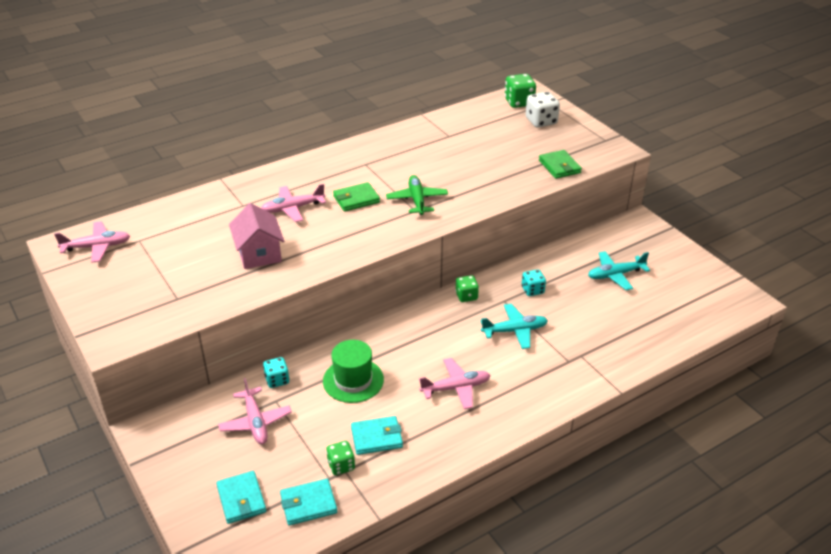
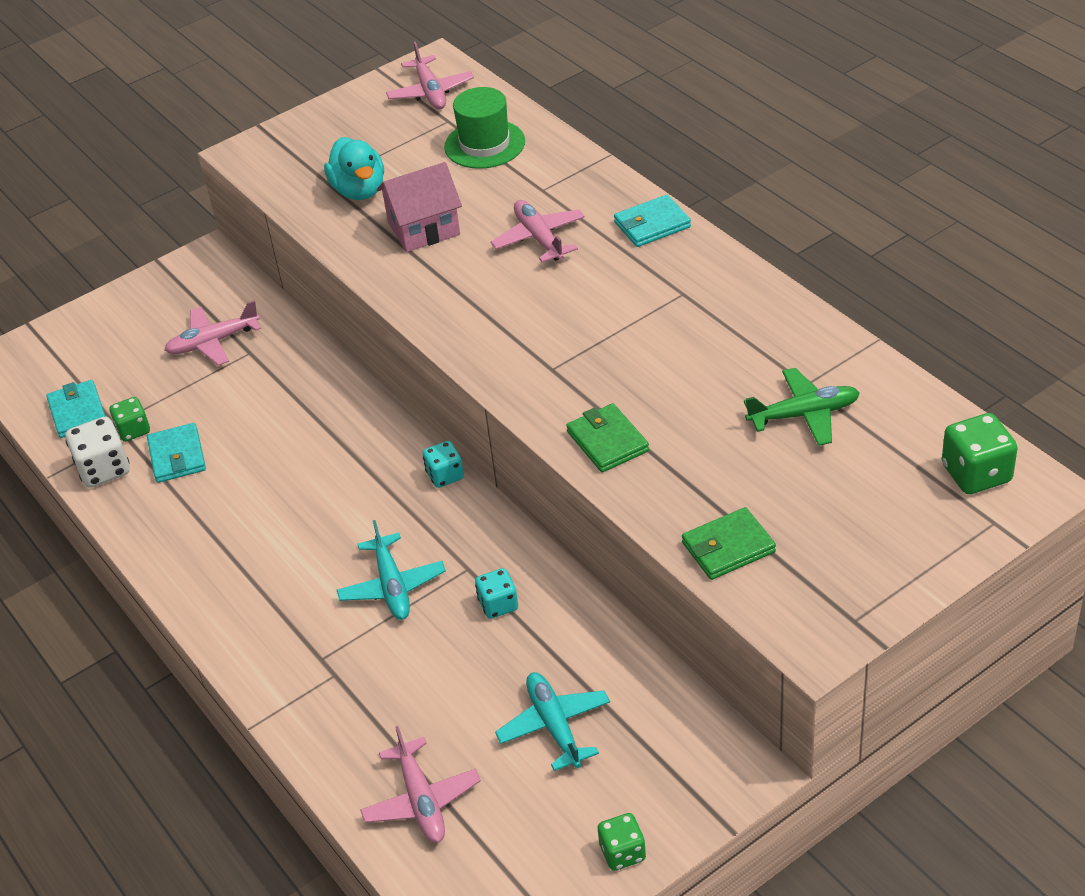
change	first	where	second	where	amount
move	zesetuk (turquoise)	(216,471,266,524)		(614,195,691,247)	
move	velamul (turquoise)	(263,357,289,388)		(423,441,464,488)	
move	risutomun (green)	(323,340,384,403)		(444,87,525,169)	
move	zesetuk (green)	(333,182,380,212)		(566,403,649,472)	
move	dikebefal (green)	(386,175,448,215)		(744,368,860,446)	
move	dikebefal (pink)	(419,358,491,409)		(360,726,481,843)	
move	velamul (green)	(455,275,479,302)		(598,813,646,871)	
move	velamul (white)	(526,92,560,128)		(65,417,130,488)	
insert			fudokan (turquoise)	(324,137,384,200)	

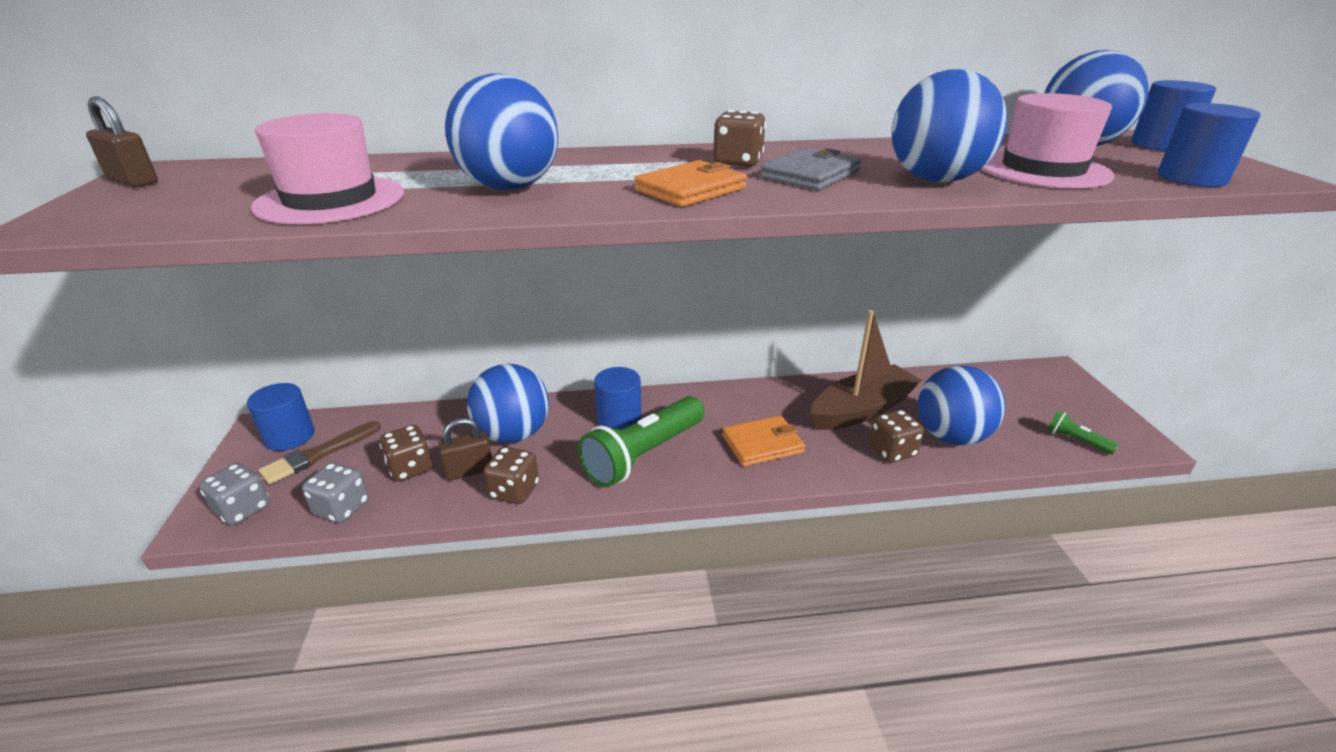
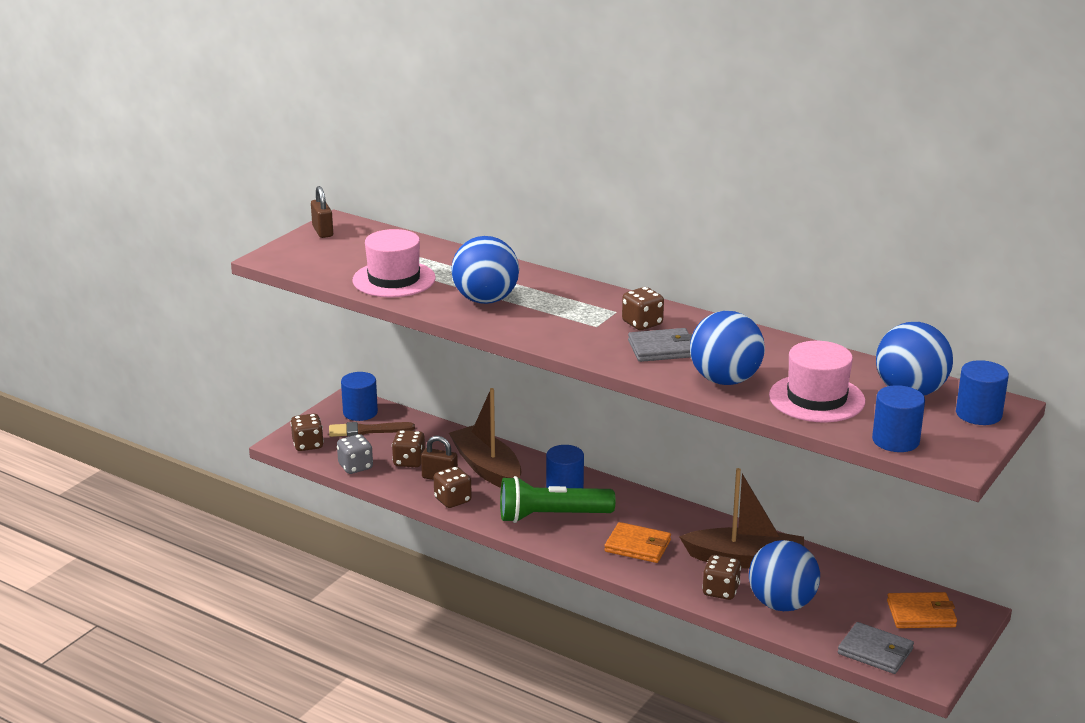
change	first	where	second	where	amount
recolor	velamul (grey)	(199,463,270,526)	velamul (brown)	(290,414,324,451)	
replace	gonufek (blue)	(467,364,549,443)	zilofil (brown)	(449,388,522,488)	
move	zesetuk (orange)	(634,160,747,207)		(887,592,957,628)	
replace	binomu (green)	(1047,410,1119,455)	zesetuk (grey)	(838,622,914,674)	

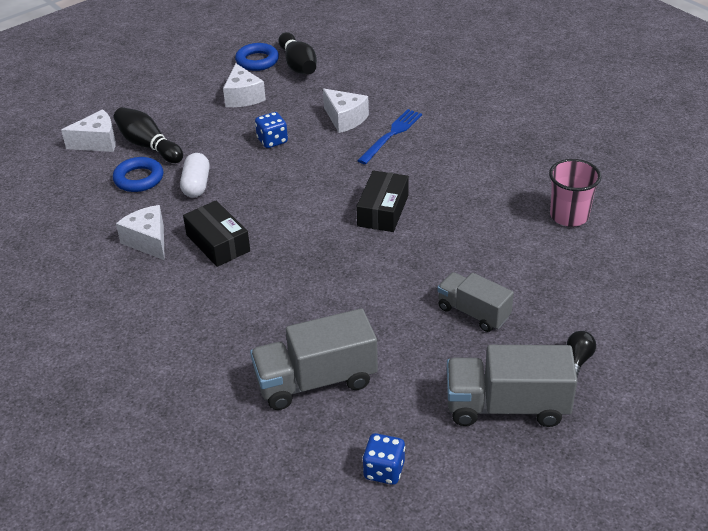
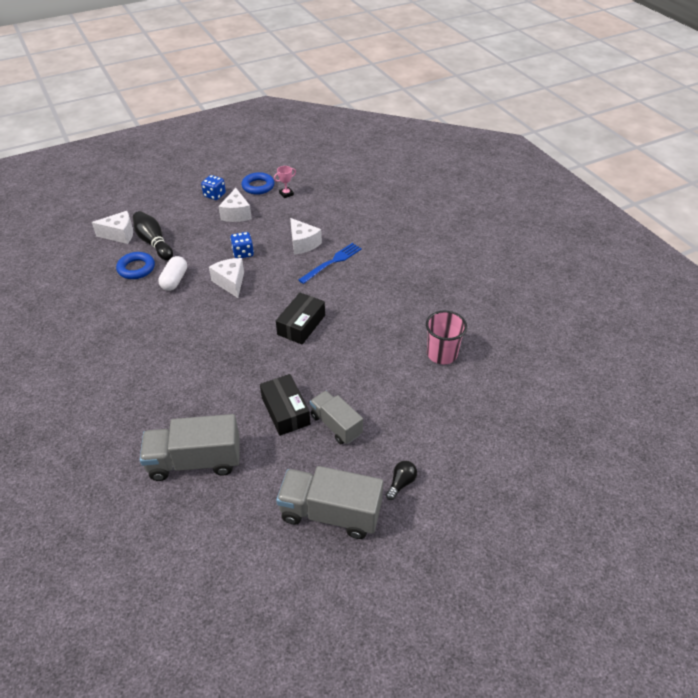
change	first	where	second	where	amount
move	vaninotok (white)	(116,205,165,260)		(209,258,244,298)	
move	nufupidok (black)	(183,200,250,267)		(260,374,310,436)	
replace	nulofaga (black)	(278,32,317,74)	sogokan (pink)	(274,166,296,198)	
move	velamul (blue)	(362,433,405,485)		(201,175,226,200)	

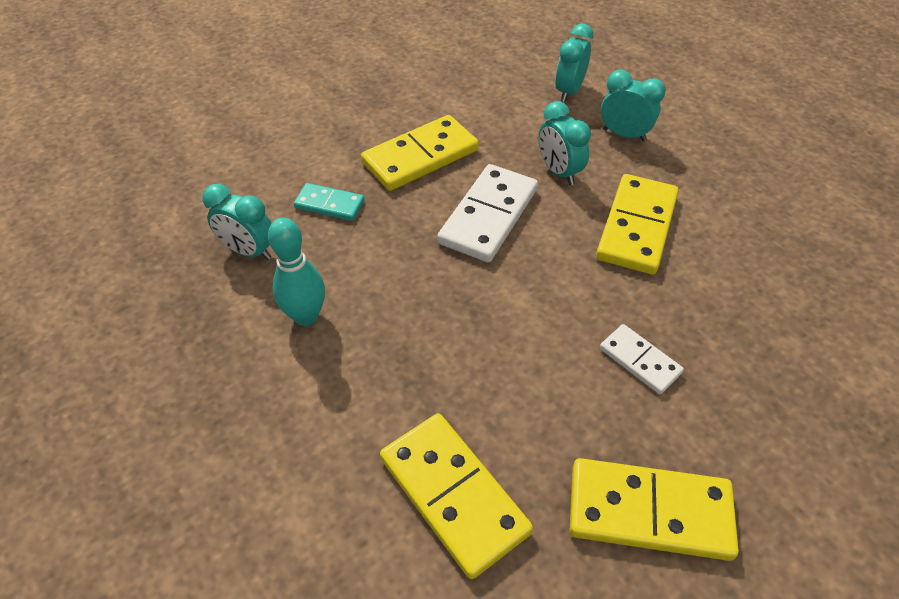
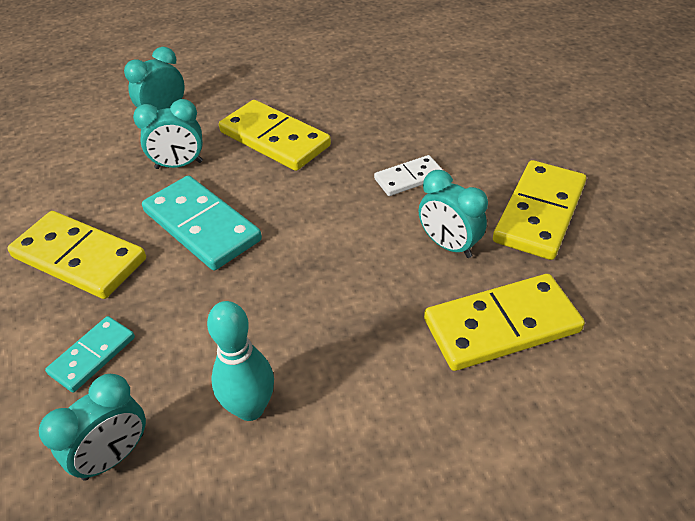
change	first	where	second	where	amount
rotate	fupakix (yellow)	(361,115,479,191)		(7,211,146,299)	45 degrees counterclockwise
recolor	fupakix (white)	(437,164,538,263)	fupakix (turquoise)	(142,176,262,270)	
move	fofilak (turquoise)	(555,24,593,102)		(419,170,488,258)	

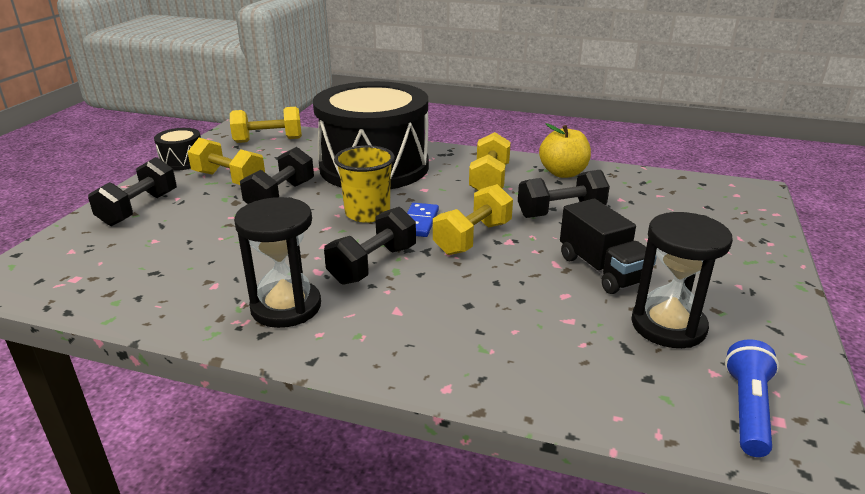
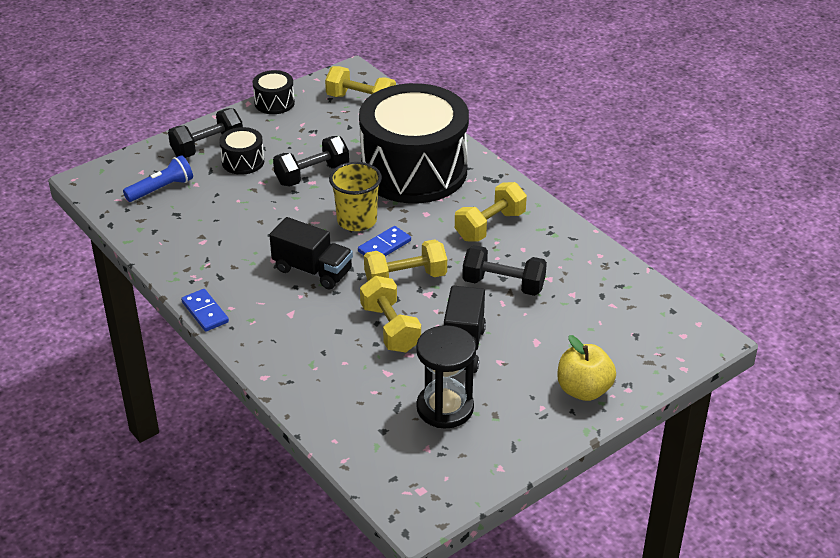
change	first	where	second	where	amount
move	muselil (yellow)	(188,138,265,185)		(360,276,421,352)	
delete	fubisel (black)	(234,197,321,328)			
replace	muselil (black)	(324,207,416,285)	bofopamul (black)	(269,217,353,289)	
move	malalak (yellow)	(539,123,591,178)		(557,335,616,401)	
move	binomu (blue)	(725,339,779,457)		(123,155,193,202)	
insert			fupakix (blue)	(181,289,229,332)	
insert			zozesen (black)	(219,127,264,175)	

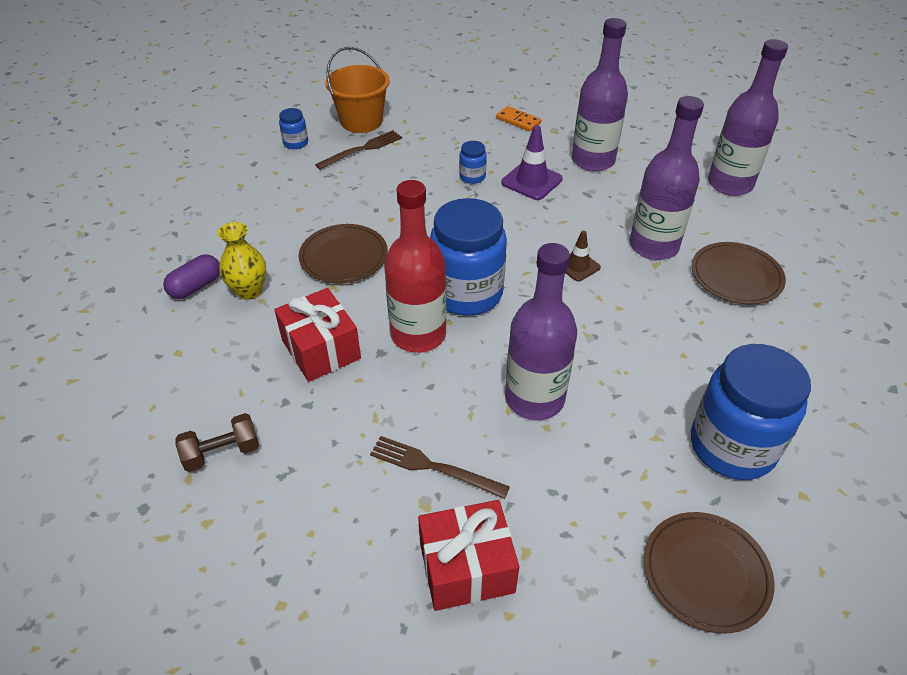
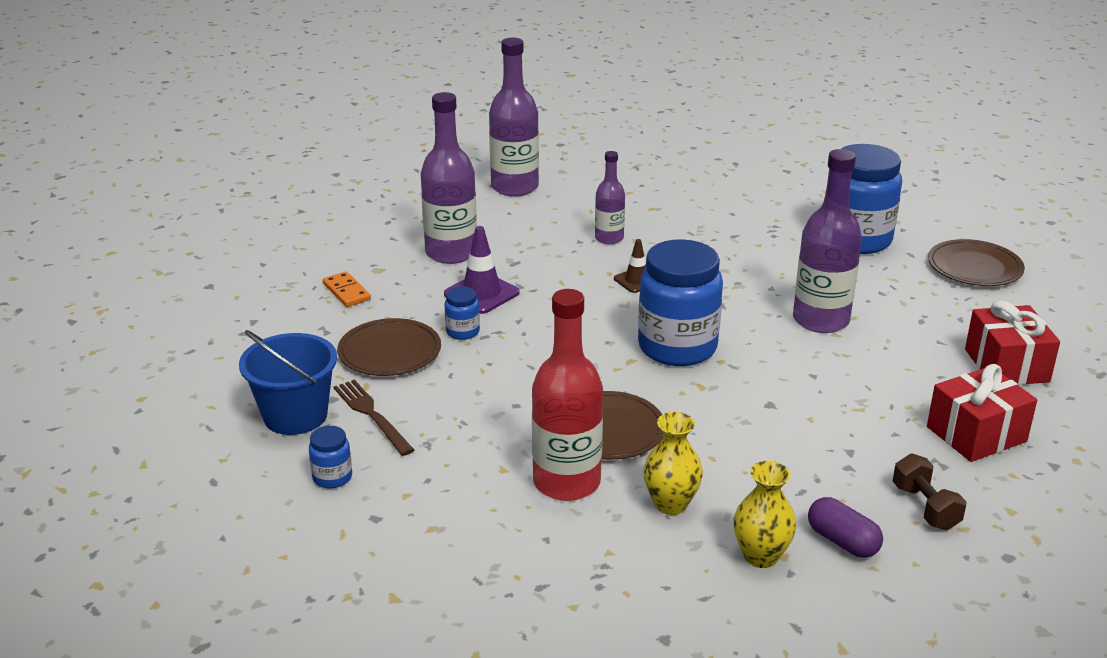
change	first	where	second	where	amount
move	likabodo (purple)	(163,254,220,299)		(808,497,883,558)	
move	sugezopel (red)	(274,288,361,382)		(927,364,1037,462)	
recolor	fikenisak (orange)	(325,47,390,133)	fikenisak (blue)	(239,330,337,435)	
delete	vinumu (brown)	(370,436,510,499)			
move	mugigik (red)	(384,180,447,353)		(532,289,603,501)	
rotate	fupakix (orange)	(496,106,541,132)		(323,272,371,307)	75 degrees counterclockwise
resize	mugigik (purple)	(630,96,704,260)		(595,151,625,244)	x0.57
move	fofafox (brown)	(691,242,786,304)		(337,318,441,376)	
insert			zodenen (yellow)	(733,461,796,568)	

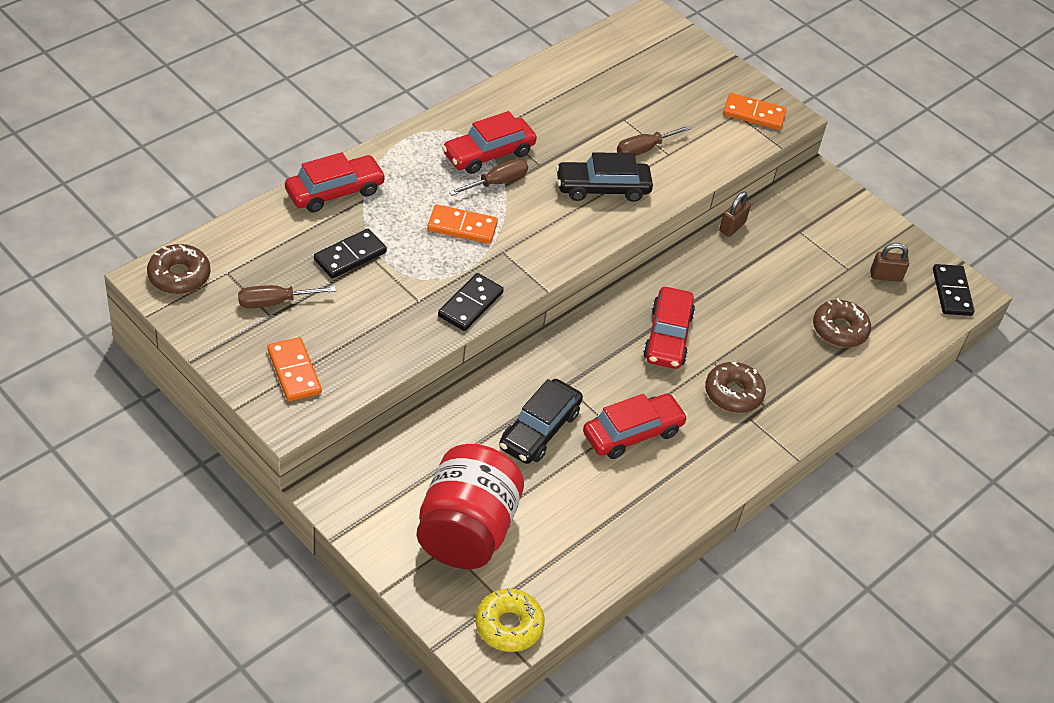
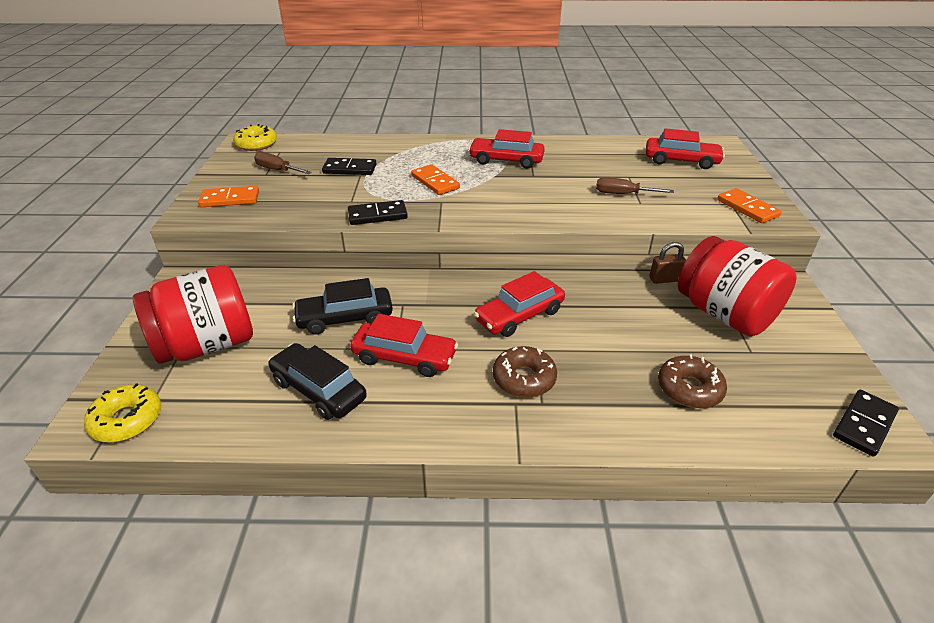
change	first	where	second	where	amount
recolor	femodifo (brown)	(147,244,210,294)	femodifo (yellow)	(233,124,277,151)	
rotate	fupakix (orange)	(267,337,322,401)		(198,186,259,207)	60 degrees clockwise
move	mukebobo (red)	(285,152,386,213)		(646,128,725,169)	
delete	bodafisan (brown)	(449,159,528,196)			
move	mukebobo (black)	(556,152,653,202)		(268,343,367,420)	
delete	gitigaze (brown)	(870,243,909,282)			
insert			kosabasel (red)	(678,236,797,336)	

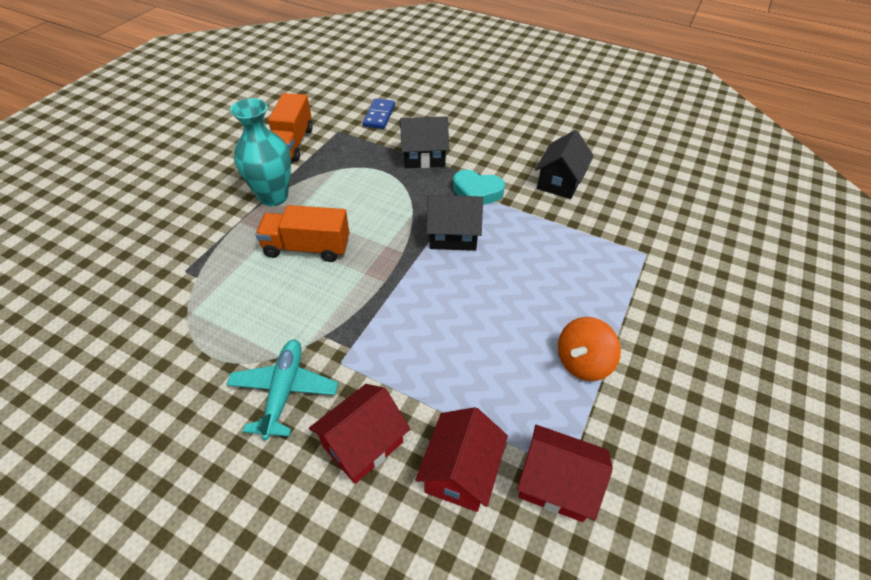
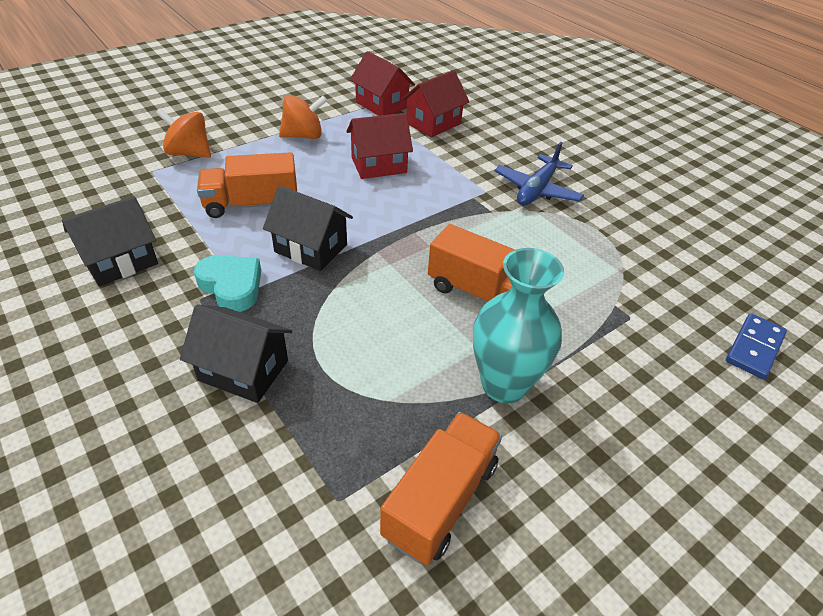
change	first	where	second	where	amount
recolor	dikebefal (turquoise)	(226,340,338,440)	dikebefal (blue)	(495,142,584,206)	
move	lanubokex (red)	(309,384,410,484)		(347,113,413,179)	
move	fupakix (blue)	(363,98,395,129)		(726,314,787,379)	
insert			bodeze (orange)	(156,108,211,158)	
insert			bofopamul (orange)	(197,152,297,218)	

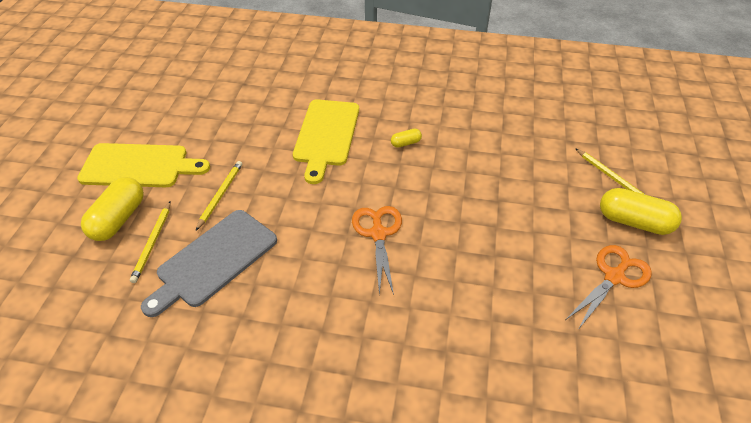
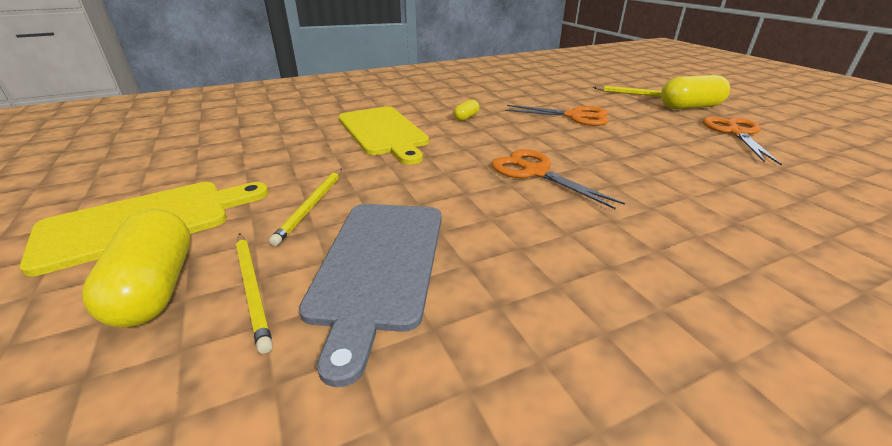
change	first	where	second	where	amount
rotate	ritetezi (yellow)	(196,161,242,230)		(269,169,342,246)	150 degrees counterclockwise
insert			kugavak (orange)	(505,105,609,126)	

